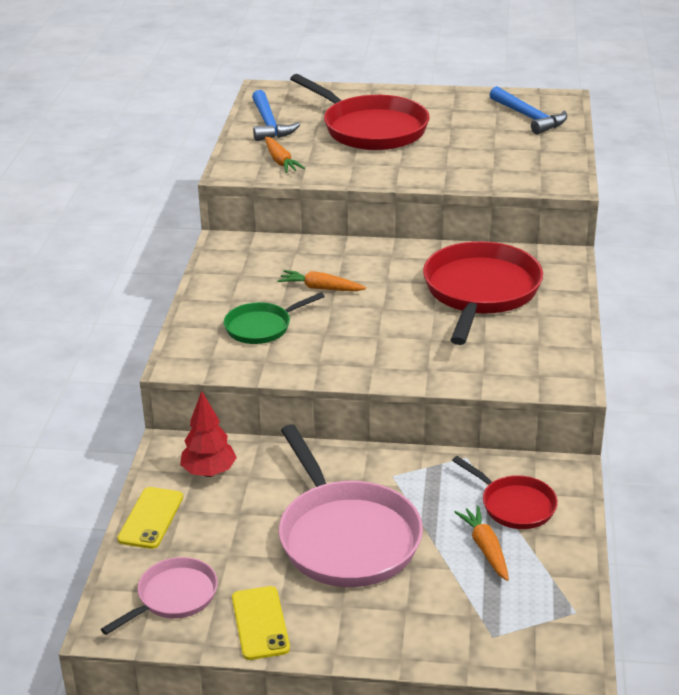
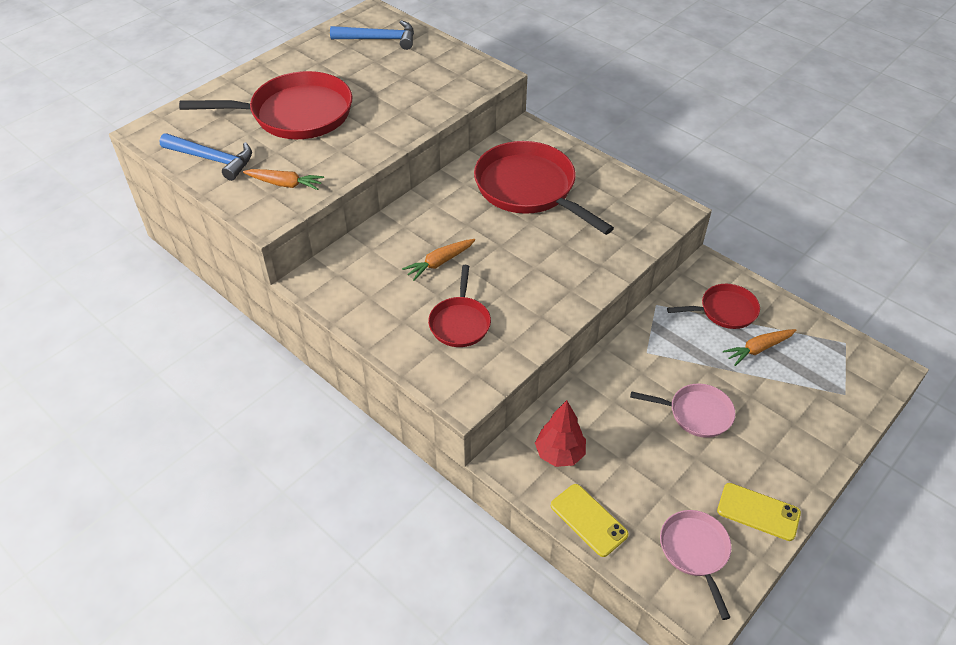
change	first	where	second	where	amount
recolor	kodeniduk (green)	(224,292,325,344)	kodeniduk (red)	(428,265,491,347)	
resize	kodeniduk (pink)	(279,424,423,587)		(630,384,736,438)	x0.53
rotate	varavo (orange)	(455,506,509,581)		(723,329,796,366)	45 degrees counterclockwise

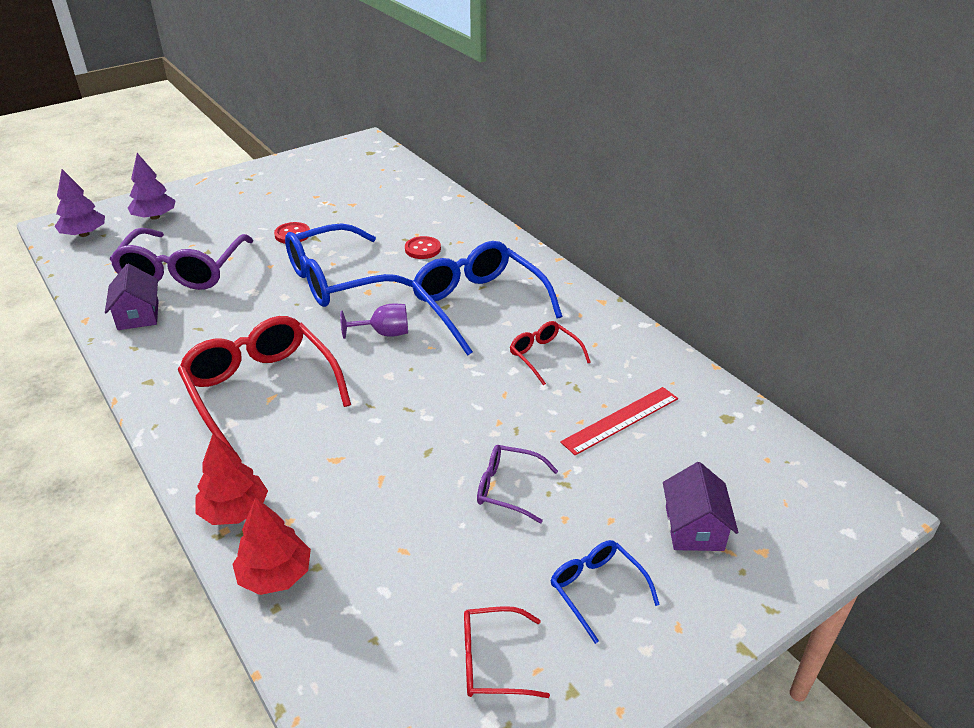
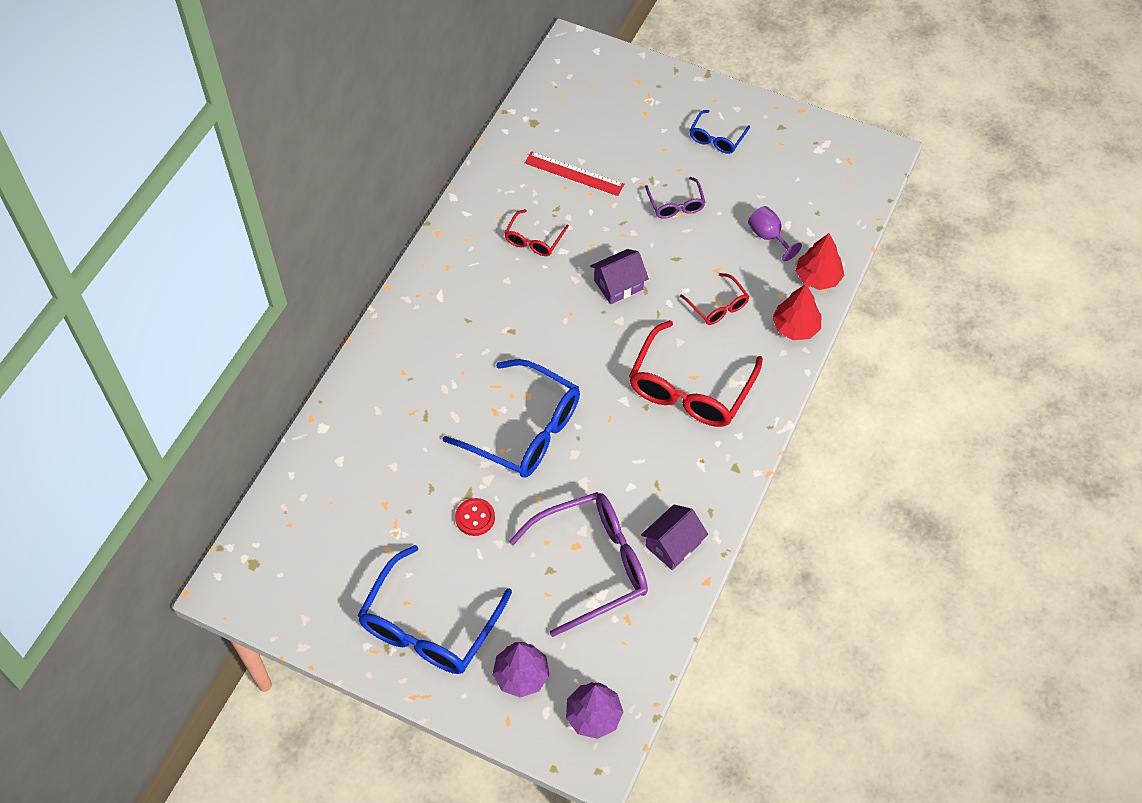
change	first	where	second	where	amount
move	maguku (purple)	(340,304,408,339)		(748,206,802,261)	
delete	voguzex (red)	(405,236,441,259)			
move	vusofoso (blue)	(412,241,563,356)		(357,545,512,674)	
move	vusofoso (red)	(464,606,550,698)		(680,273,749,325)	
move	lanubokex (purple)	(663,462,738,551)		(590,249,649,304)	

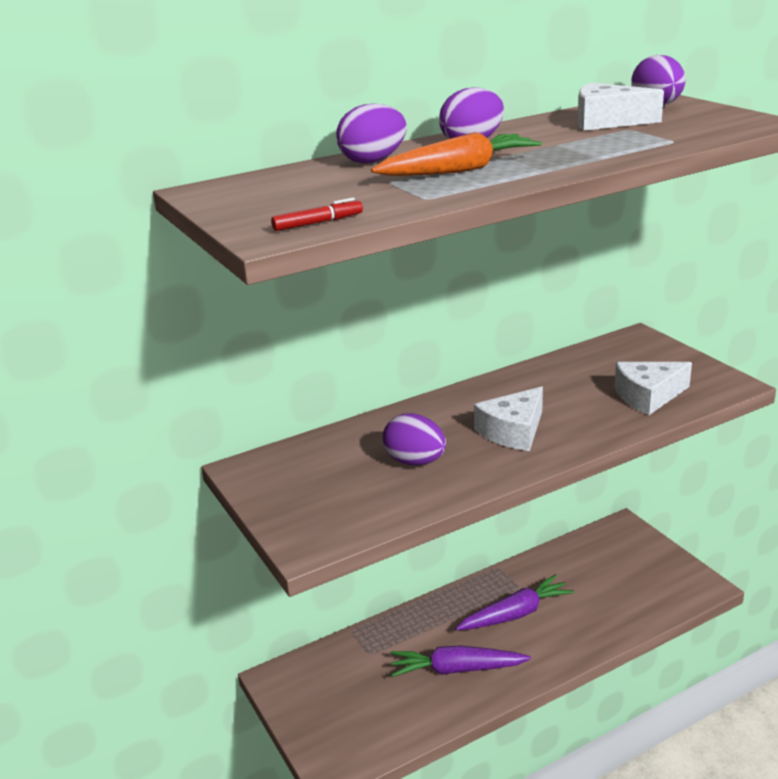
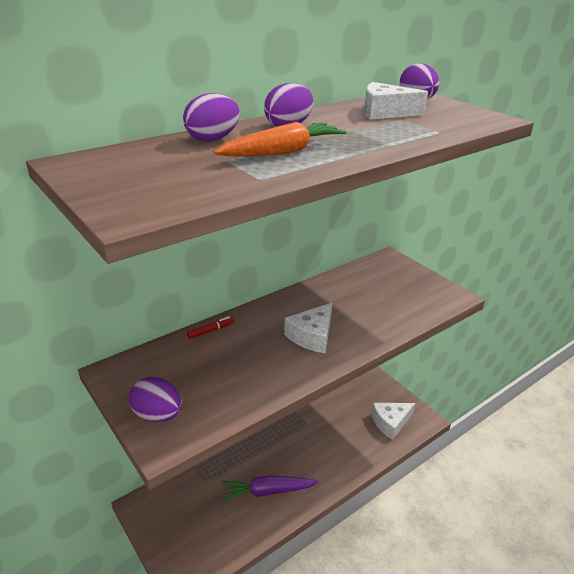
change	first	where	second	where	amount
move	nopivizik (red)	(271,198,363,231)		(187,316,234,339)	
move	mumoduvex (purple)	(383,413,446,465)		(129,377,182,422)	
delete	varavo (purple)	(455,574,574,630)			
move	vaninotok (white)	(614,362,692,415)		(371,403,415,440)	

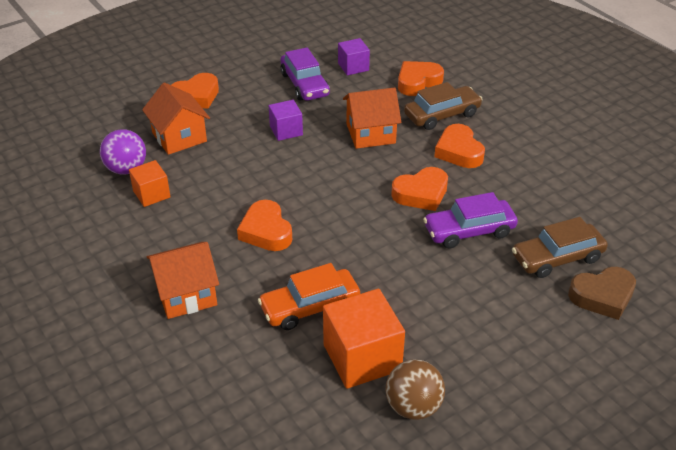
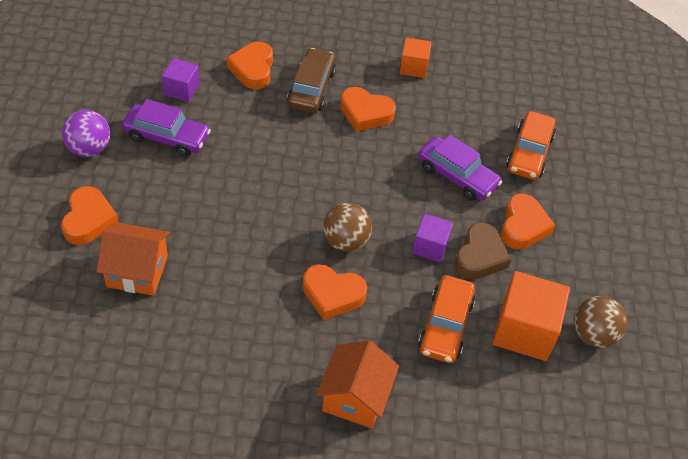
change	first	where	second	where	amount
move	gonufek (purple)	(100,129,146,175)		(62,110,110,157)	
move	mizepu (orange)	(129,160,171,207)		(399,38,431,78)	
move	mizepu (purple)	(269,100,303,141)		(412,214,453,262)	
delete	lanubokex (orange)	(343,87,401,149)			
move	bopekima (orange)	(391,167,448,211)		(501,193,555,250)	
rotate	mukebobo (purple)	(423,192,518,249)		(418,135,502,201)	75 degrees counterclockwise
recolor	mukebobo (brown)	(512,217,608,278)	mukebobo (orange)	(506,111,556,180)	
move	bopekima (brown)	(568,267,636,320)		(454,223,511,279)	
insert			gonufek (brown)	(323,203,372,252)	

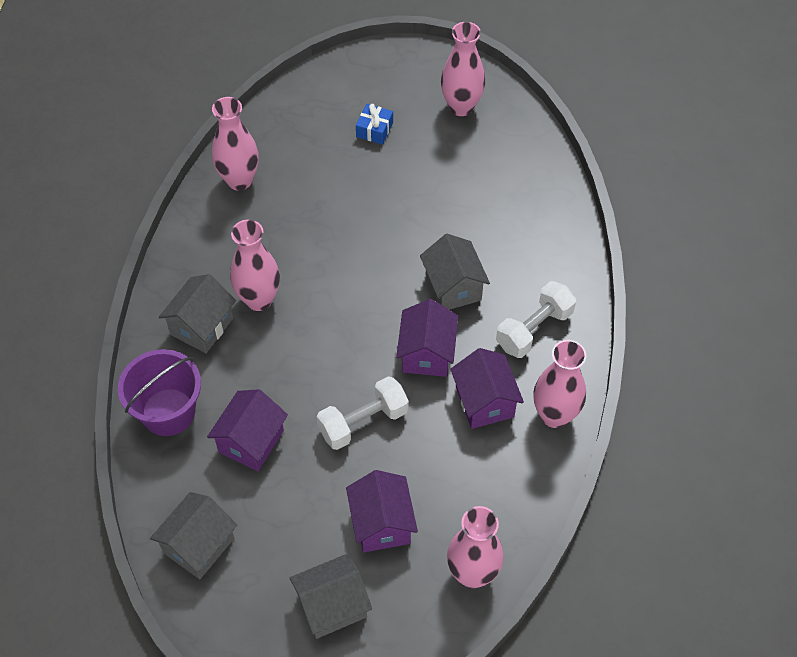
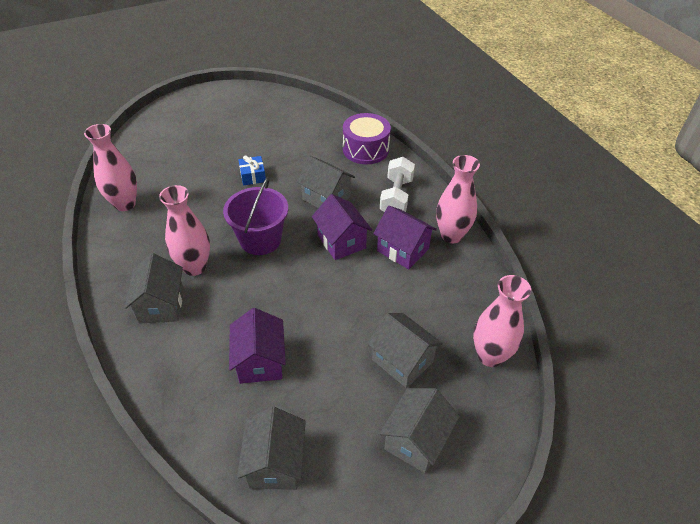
change	first	where	second	where	amount
move	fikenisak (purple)	(118,349,201,436)		(223,177,288,255)	
delete	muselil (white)	(317,376,409,450)			
recolor	lanubokex (purple)	(346,470,418,552)	lanubokex (grey)	(367,313,443,388)	
move	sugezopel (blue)	(356,104,393,145)		(238,156,266,186)	
delete	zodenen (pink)	(441,22,485,116)			
insert			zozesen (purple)	(343,113,391,164)	

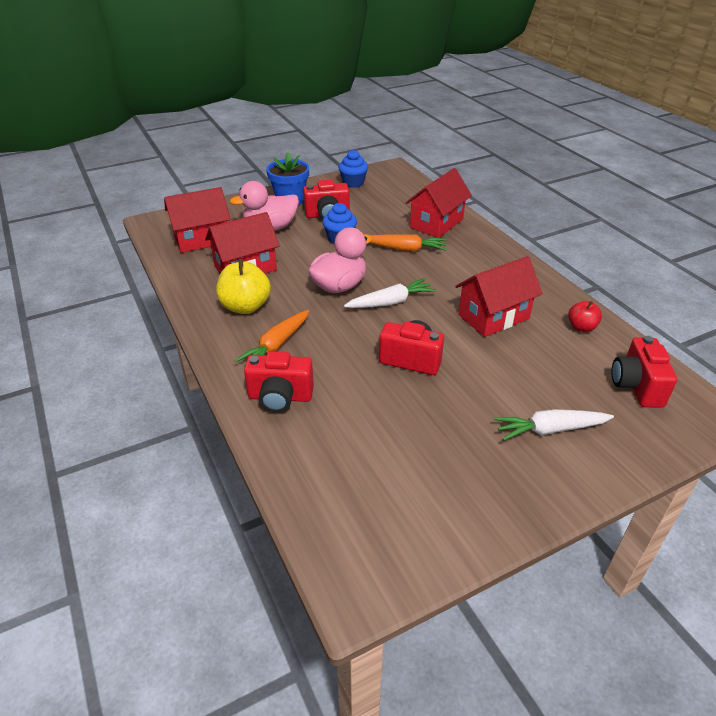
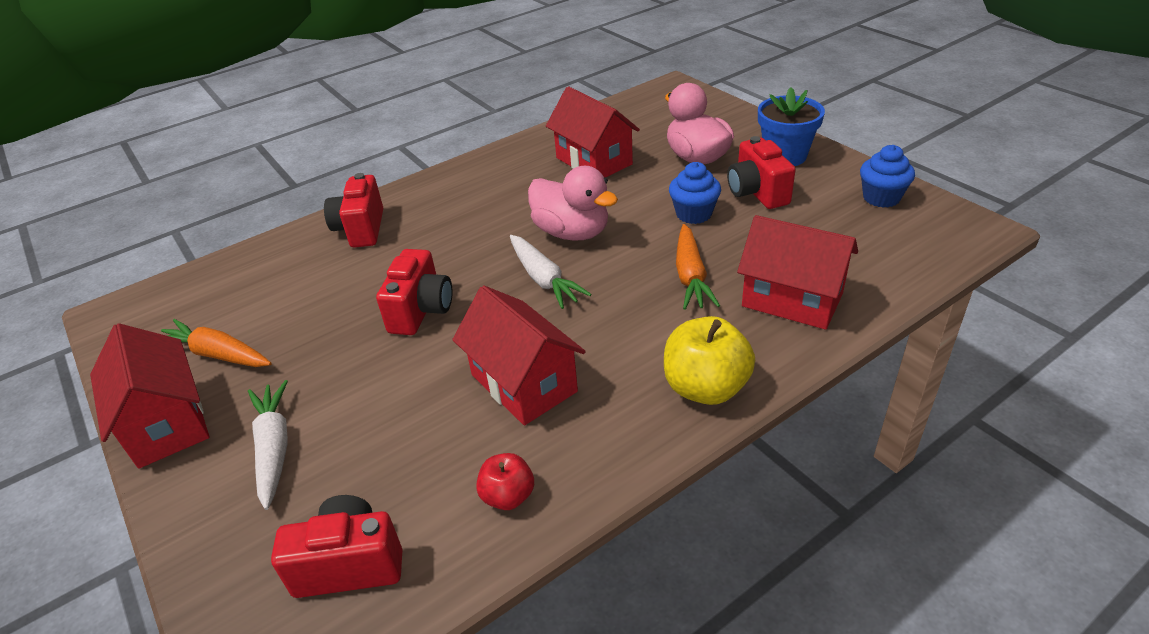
change	first	where	second	where	amount
move	lanubokex (red)	(164,187,231,253)		(90,323,210,469)	
move	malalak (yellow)	(216,259,271,314)		(664,316,755,405)	
move	varavo (orange)	(234,310,309,366)		(161,319,272,367)	

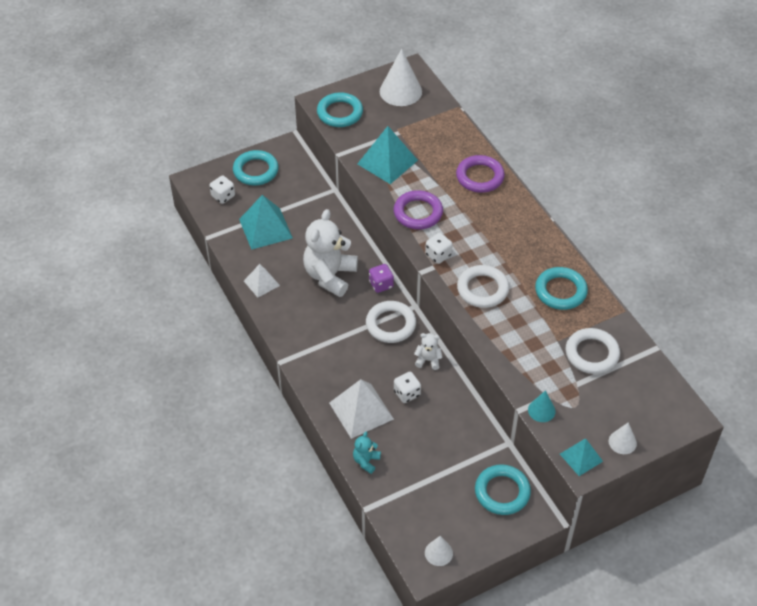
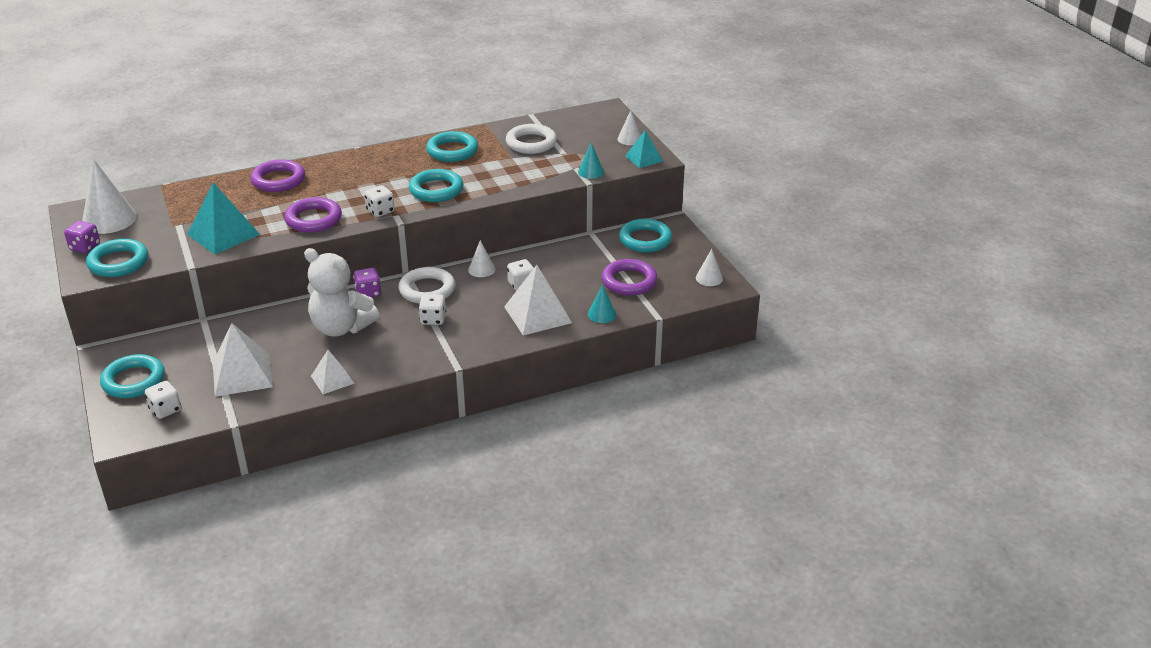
change	first	where	second	where	amount
recolor	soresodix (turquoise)	(239,195,293,250)	soresodix (white)	(213,323,273,397)	
replace	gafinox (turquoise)	(353,432,381,474)	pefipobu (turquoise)	(588,284,616,323)	
replace	gafinox (white)	(414,333,442,370)	pefipobu (white)	(468,240,495,277)	
recolor	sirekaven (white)	(457,265,509,308)	sirekaven (turquoise)	(409,169,463,202)	
insert			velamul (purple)	(64,221,100,253)	
insert			velamul (white)	(419,294,446,325)	
insert			sirekaven (purple)	(602,259,658,296)	

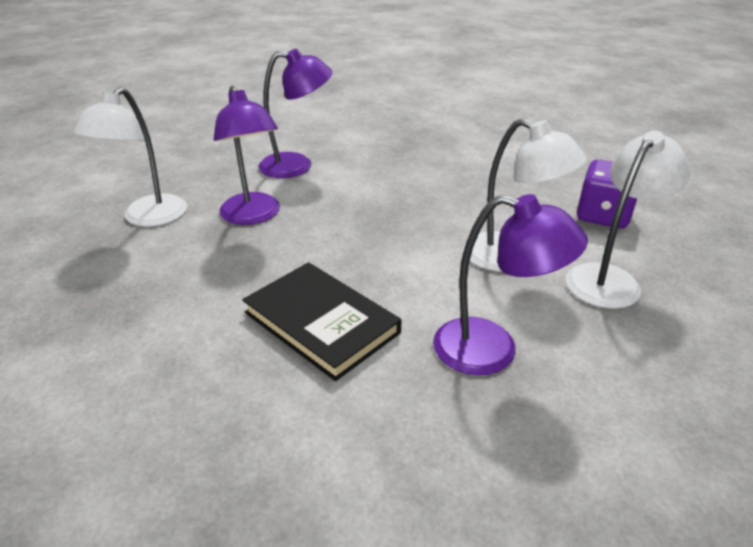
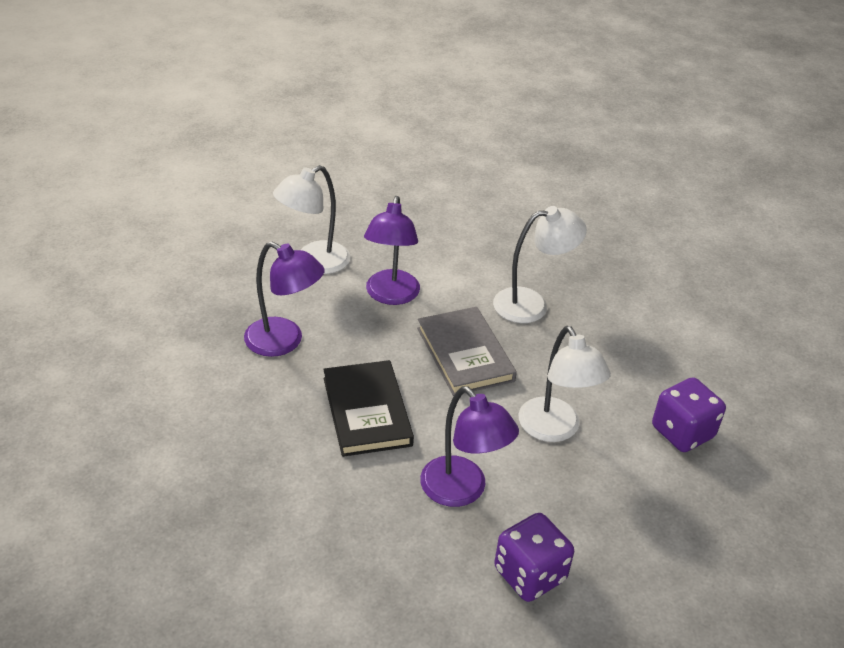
change	first	where	second	where	amount
move	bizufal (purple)	(258,48,333,178)		(244,242,325,357)	
move	bizufal (white)	(566,131,691,309)		(493,206,587,323)	
insert			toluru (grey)	(417,307,517,396)	
insert			velamul (purple)	(494,513,574,602)	

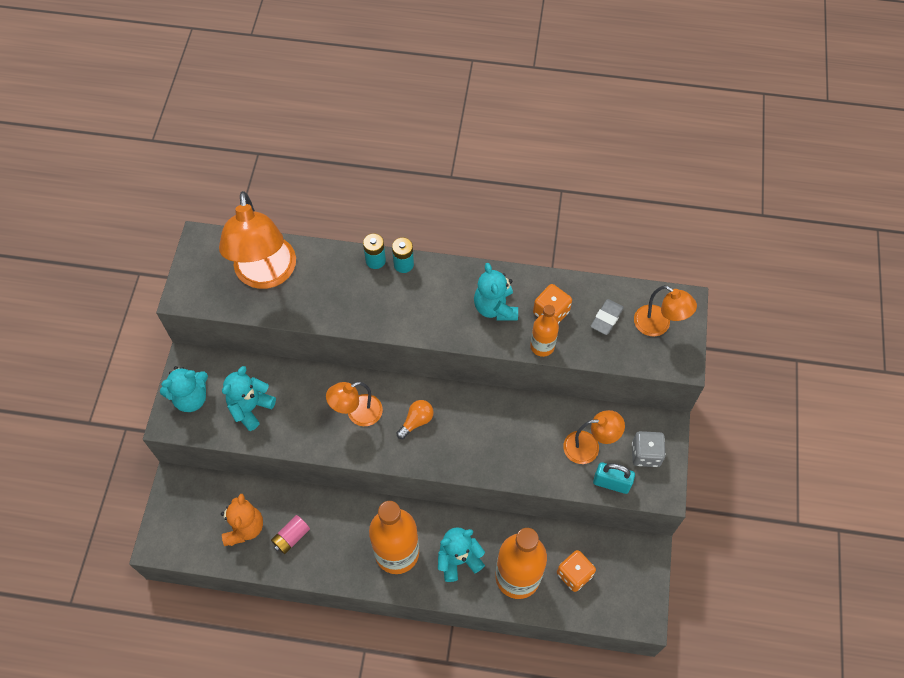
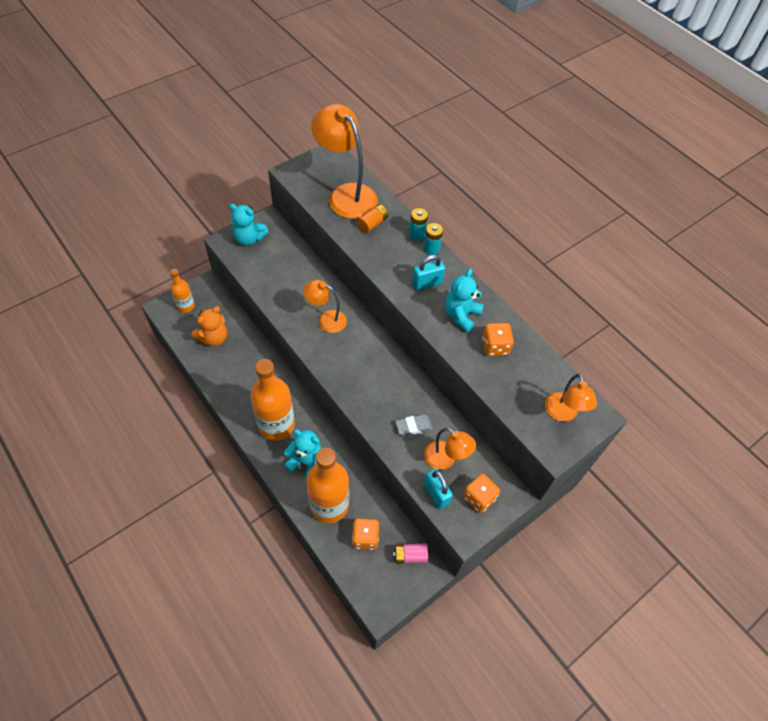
change	first	where	second	where	amount
rotate	bizufal (orange)	(219,191,296,289)		(311,104,378,219)	105 degrees clockwise
delete	gafinox (turquoise)	(222,366,276,431)			
move	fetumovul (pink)	(271,515,310,554)		(393,543,428,564)	
delete	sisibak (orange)	(396,400,434,439)			
move	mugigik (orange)	(530,305,559,357)		(170,269,195,313)	
move	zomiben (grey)	(590,299,624,335)		(395,414,432,436)	
recolor	velamul (grey)	(632,431,666,467)	velamul (orange)	(463,474,500,513)	
insert			fetumovul (orange)	(357,204,388,233)	
insert			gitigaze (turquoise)	(412,255,445,290)	

